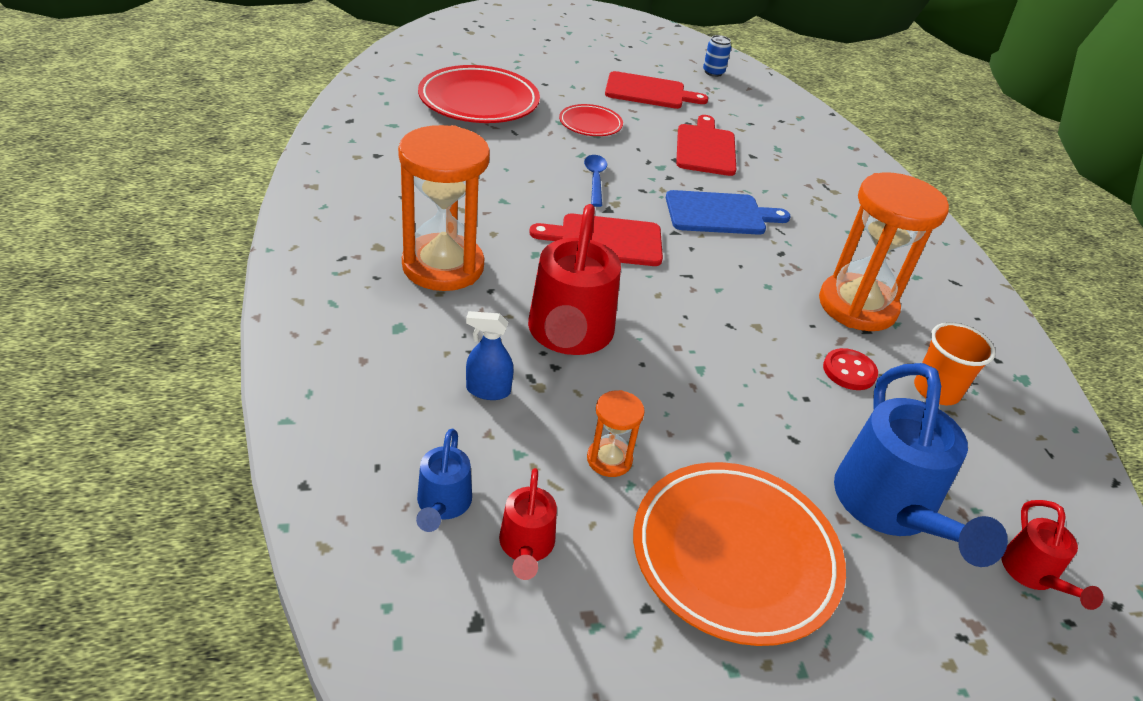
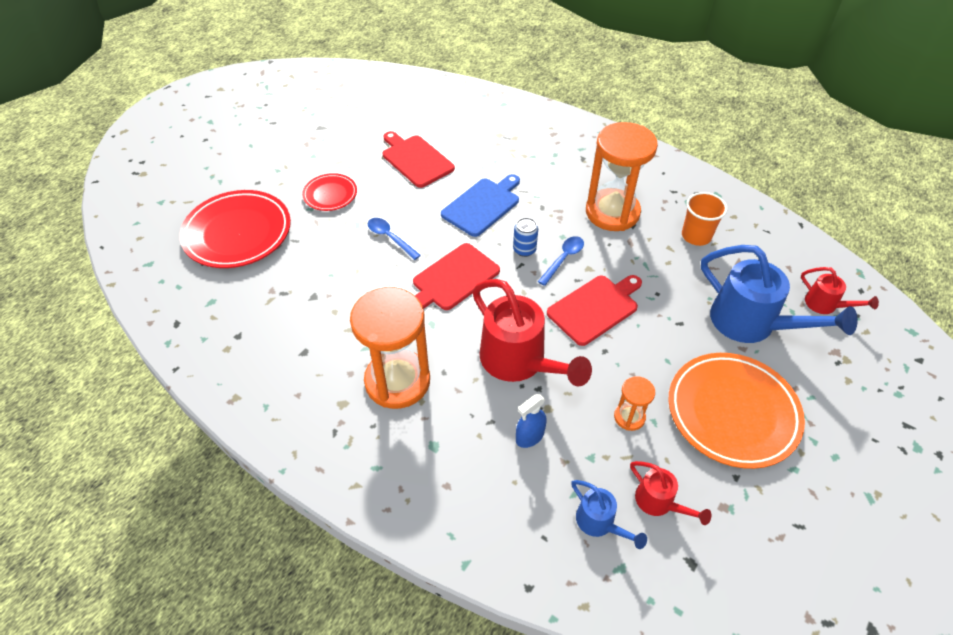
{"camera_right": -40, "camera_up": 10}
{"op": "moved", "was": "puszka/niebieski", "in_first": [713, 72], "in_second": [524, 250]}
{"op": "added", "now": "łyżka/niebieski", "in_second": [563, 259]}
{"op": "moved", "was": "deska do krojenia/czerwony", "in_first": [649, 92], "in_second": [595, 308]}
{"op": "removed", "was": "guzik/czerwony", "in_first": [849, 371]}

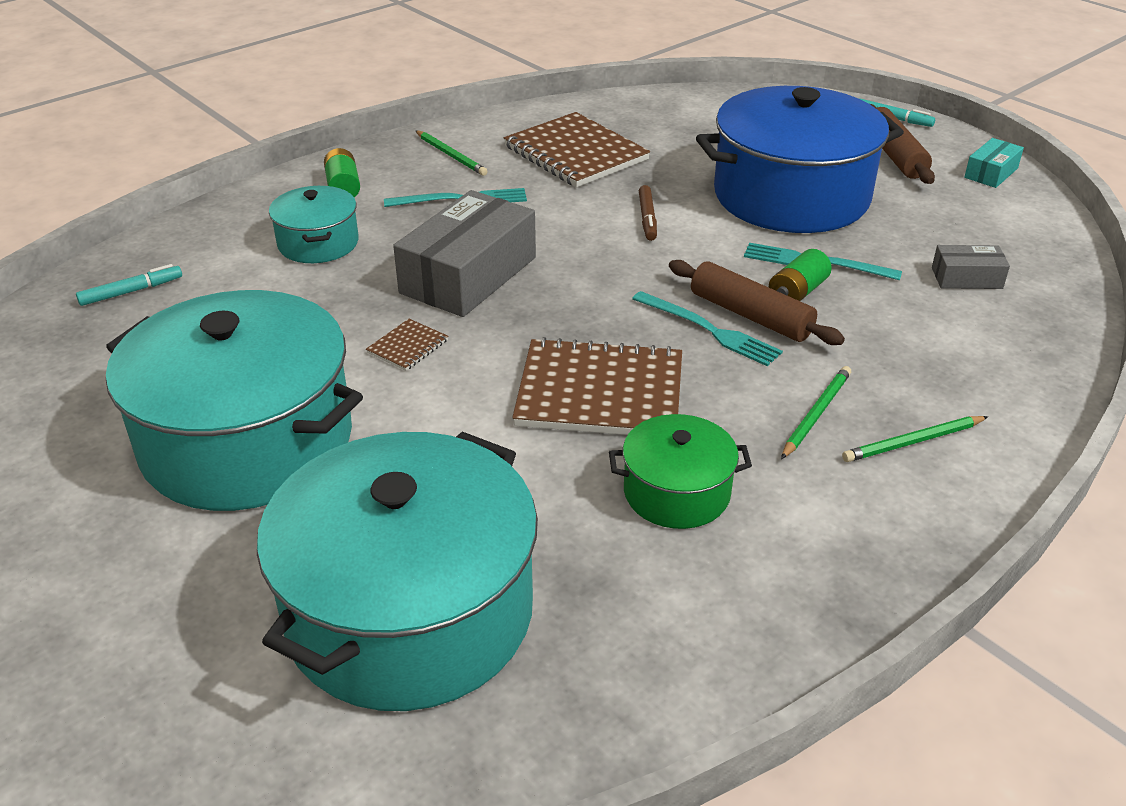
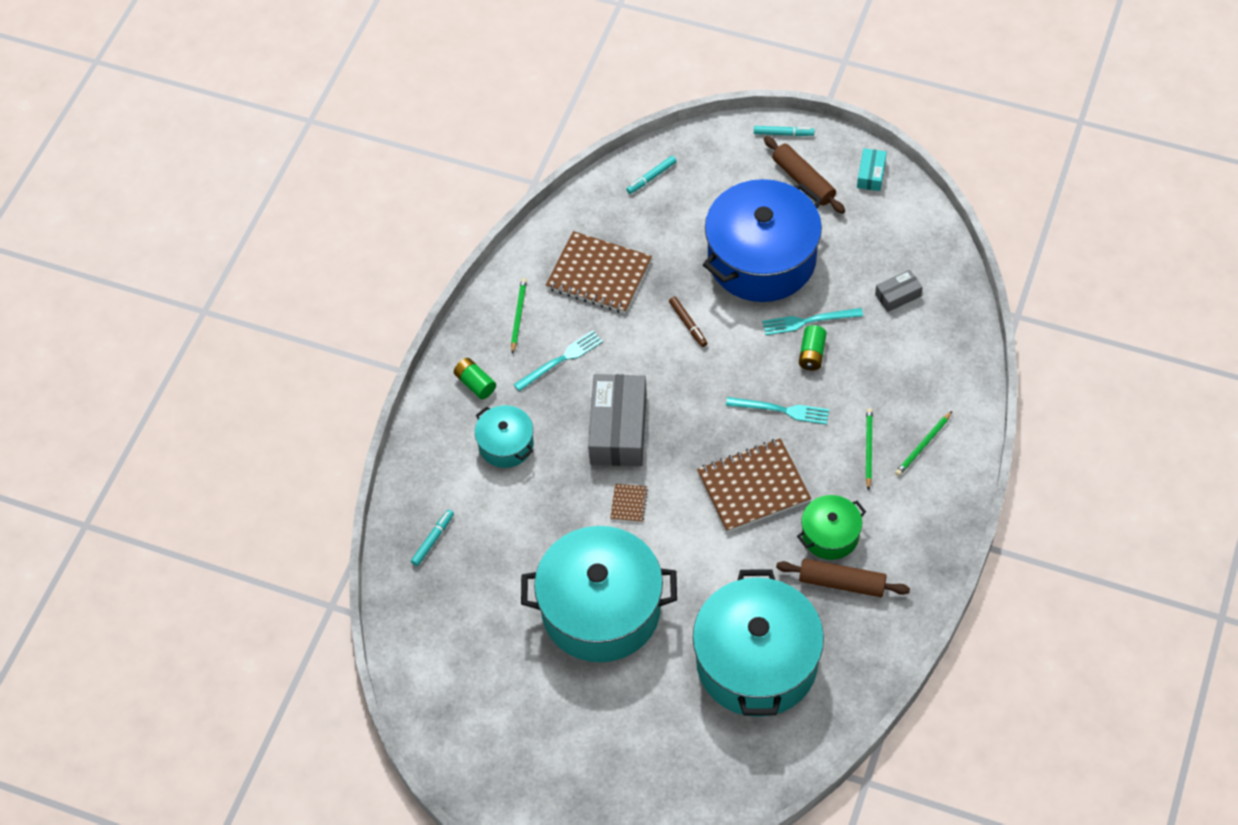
{"camera_right": -25, "camera_up": 20}
{"op": "turned", "was": "ołówek/zielony", "in_first": [451, 155], "in_second": [518, 315], "clockwise": -105}
{"op": "added", "now": "flamaster/turkusowy", "in_second": [651, 177]}
{"op": "moved", "was": "wałek do ciasta/brązowy", "in_first": [750, 315], "in_second": [842, 583]}

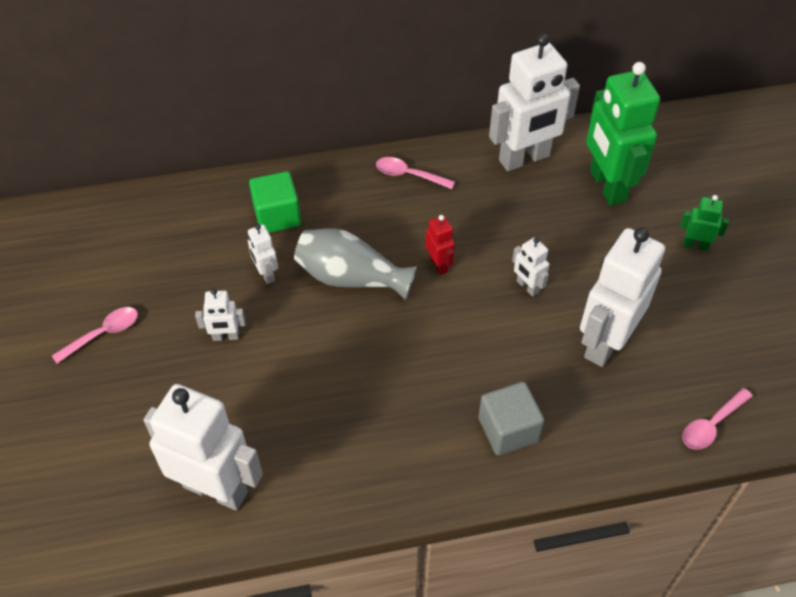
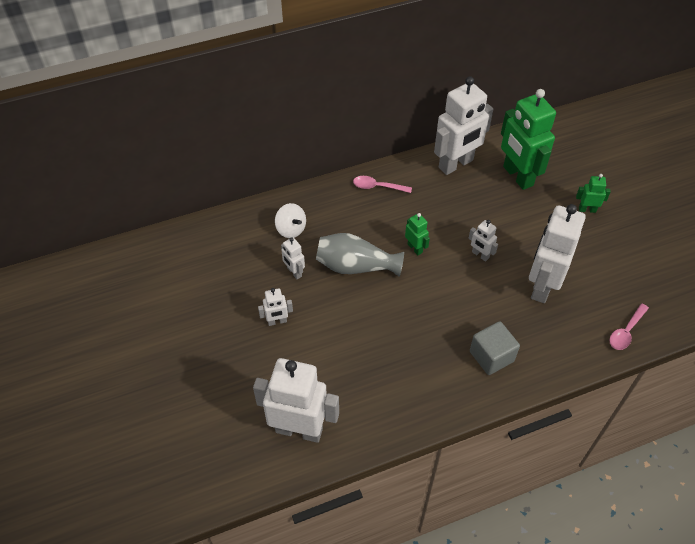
{"camera_right": -10, "camera_up": 0}
{"op": "replaced", "was": "sześcian/zielony", "now": "bączek/biały", "in_first": [277, 216], "in_second": [291, 229]}
{"op": "recoloured", "was": "robot/czerwony", "now": "robot/zielony", "in_first": [439, 264], "in_second": [415, 248]}
{"op": "removed", "was": "łyżka/różowy", "in_first": [103, 334]}

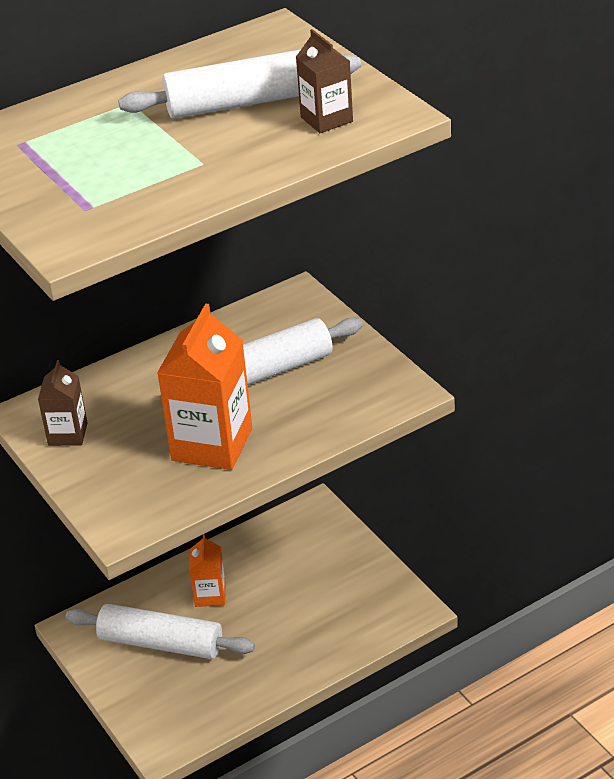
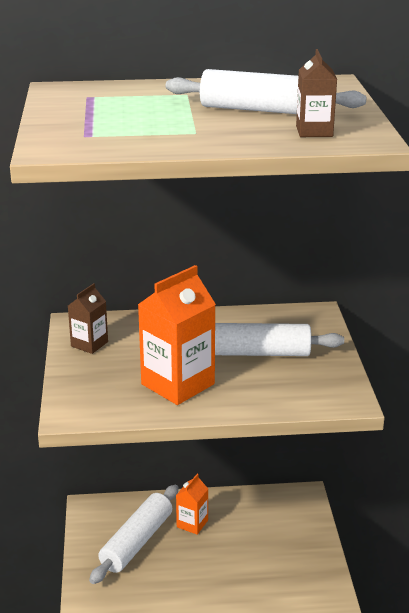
{"camera_right": 25, "camera_up": -10}
{"op": "turned", "was": "wałek do ciasta/biały", "in_first": [161, 643], "in_second": [136, 542], "clockwise": 75}

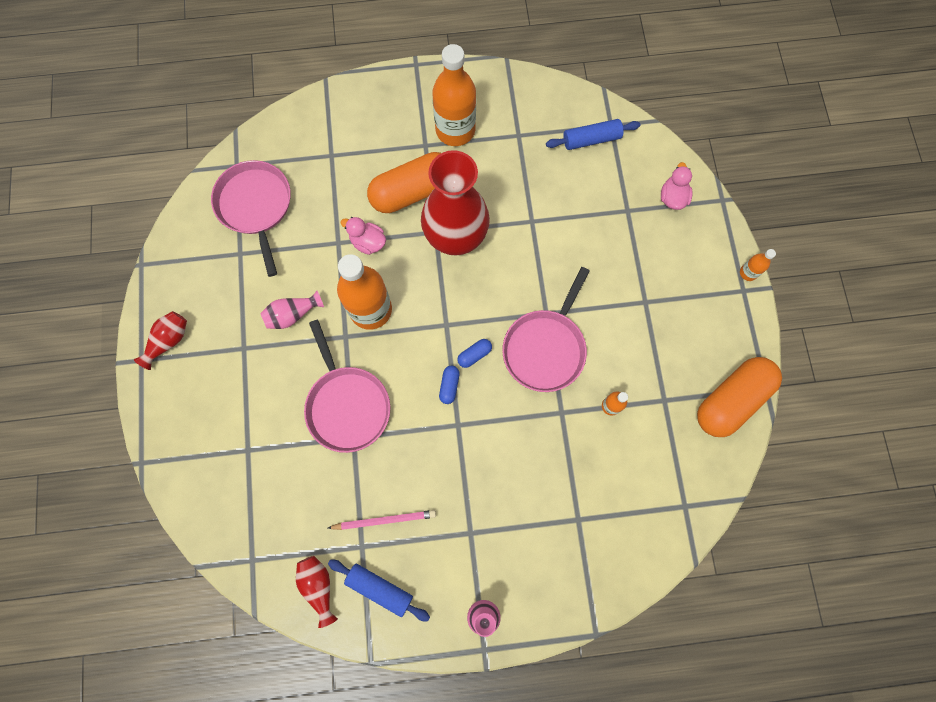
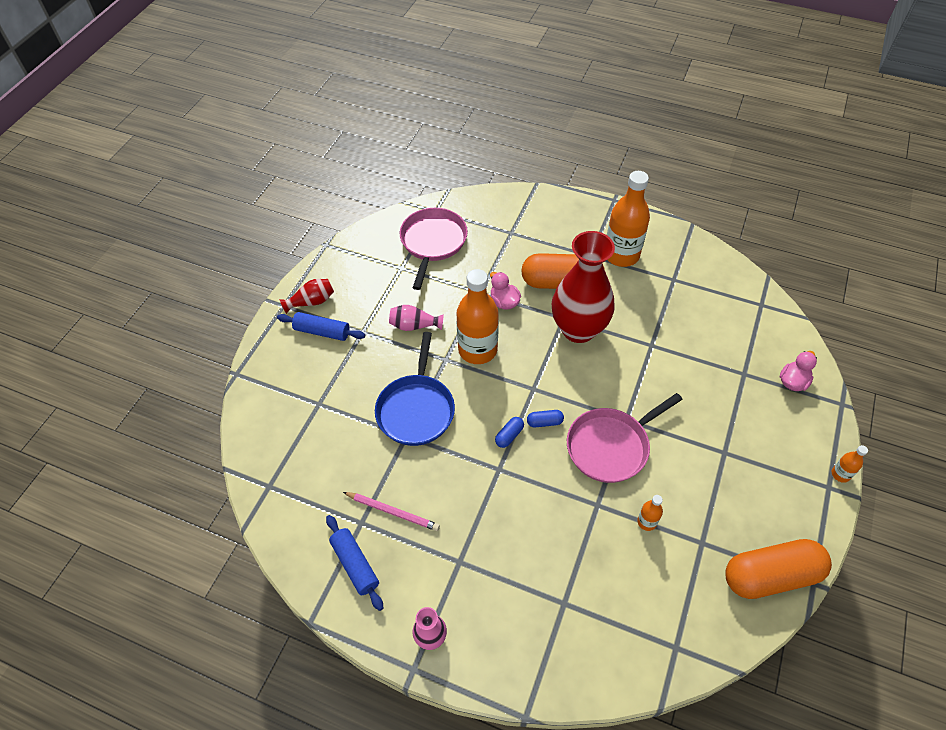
{"camera_right": 30, "camera_up": -20}
{"op": "moved", "was": "wałek do ciasta/niebieski", "in_first": [591, 139], "in_second": [322, 331]}
{"op": "recoloured", "was": "patelnia/różowy", "now": "patelnia/niebieski", "in_first": [347, 405], "in_second": [416, 409]}
{"op": "removed", "was": "wazon/czerwony", "in_first": [319, 586]}

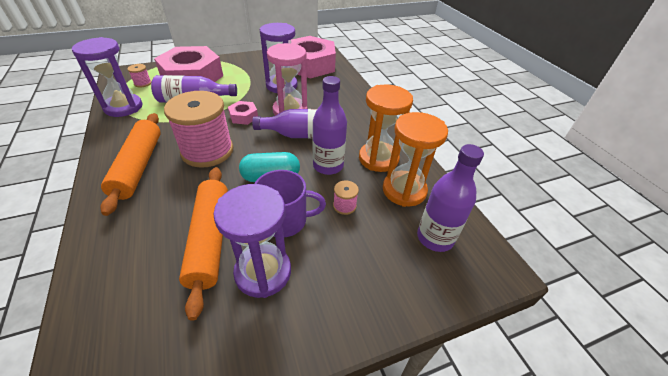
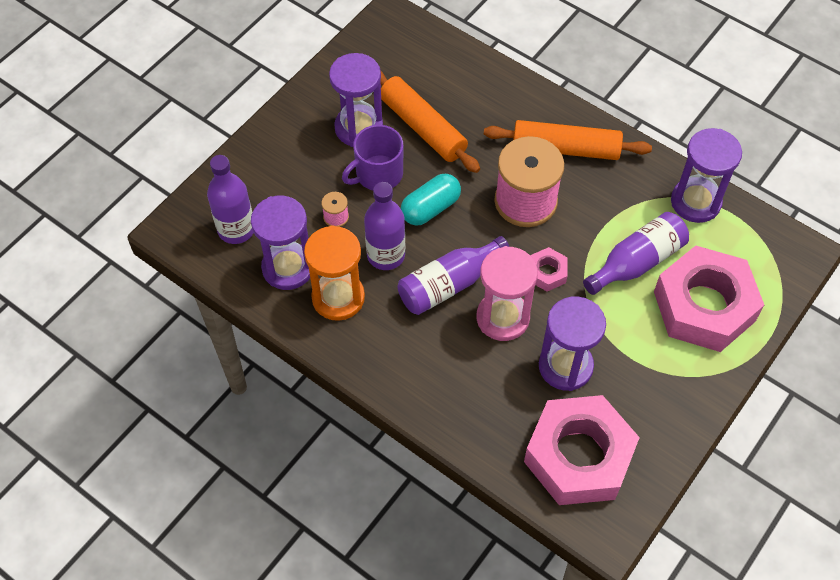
{"camera_right": 150, "camera_up": 15}
{"op": "recoloured", "was": "klepsydra/pomarańczowy", "now": "klepsydra/fioletowy", "in_first": [404, 190], "in_second": [288, 268]}
{"op": "turned", "was": "wałek do ciasta/pomarańczowy", "in_first": [138, 166], "in_second": [565, 148], "clockwise": -45}
{"op": "removed", "was": "szpulka/różowy", "in_first": [143, 83]}

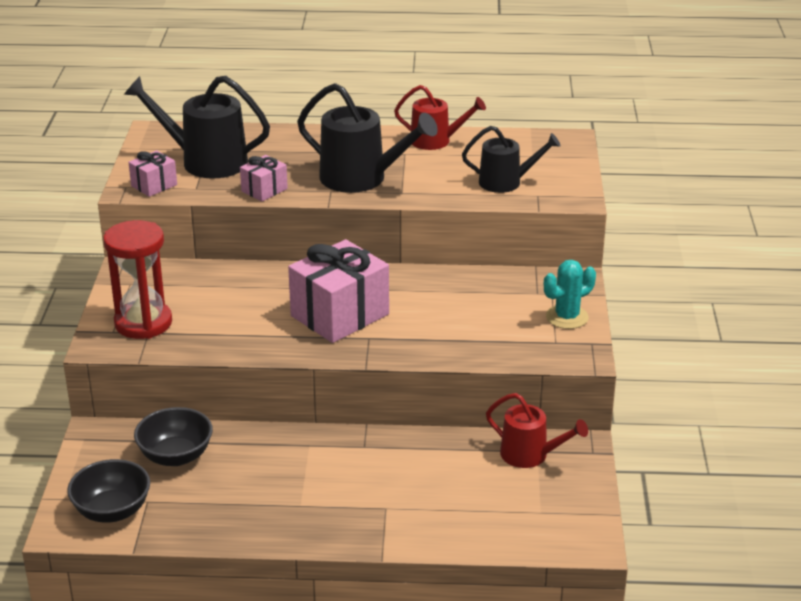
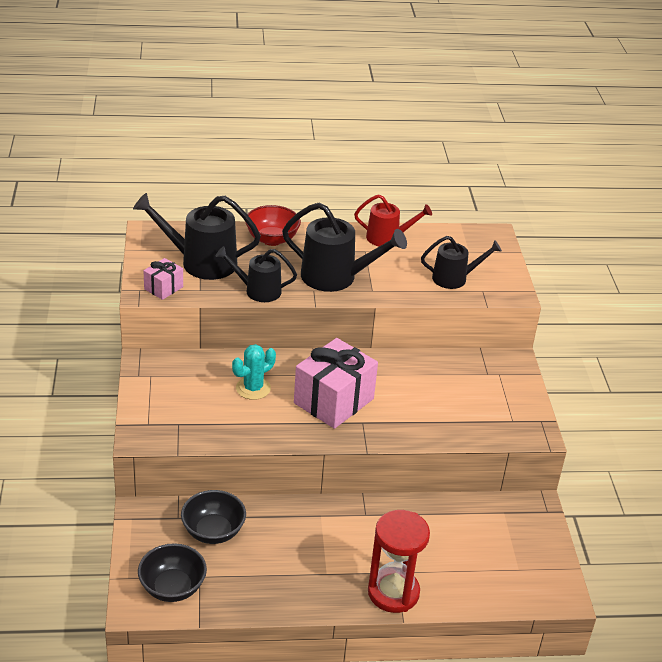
{"camera_right": -10, "camera_up": 5}
{"op": "replaced", "was": "prezent/różowy", "now": "konewka/czarny", "in_first": [264, 190], "in_second": [258, 290]}
{"op": "moved", "was": "kaktus/turkusowy", "in_first": [567, 317], "in_second": [253, 388]}
{"op": "added", "now": "miska/czerwony", "in_second": [272, 239]}
{"op": "moved", "was": "klepsydra/czerwony", "in_first": [143, 323], "in_second": [393, 592]}
{"op": "removed", "was": "konewka/czerwony", "in_first": [530, 455]}

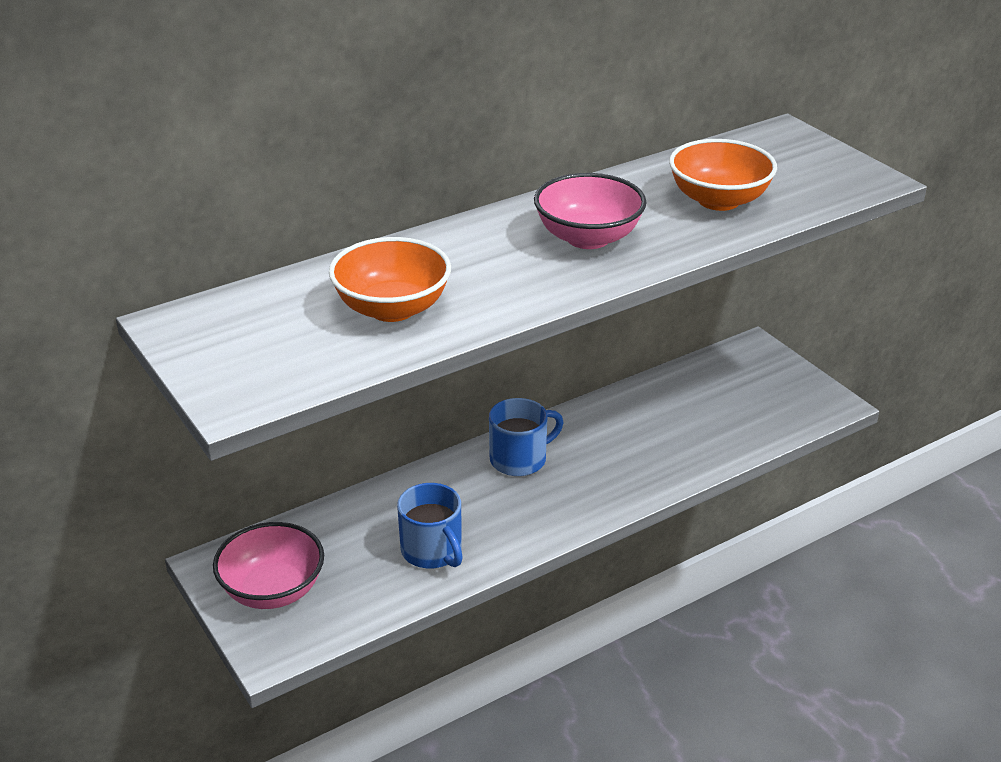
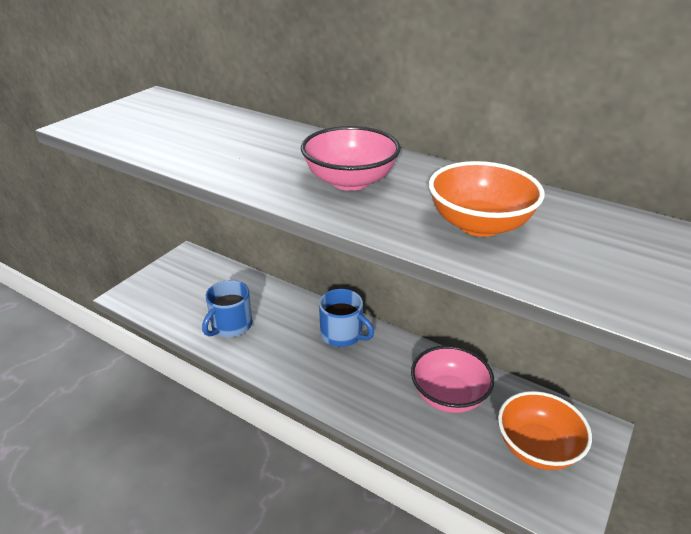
{"camera_right": 65, "camera_up": 0}
{"op": "moved", "was": "miska/różowy", "in_first": [273, 590], "in_second": [448, 396]}
{"op": "moved", "was": "miska/pomarańczowy", "in_first": [392, 308], "in_second": [537, 448]}

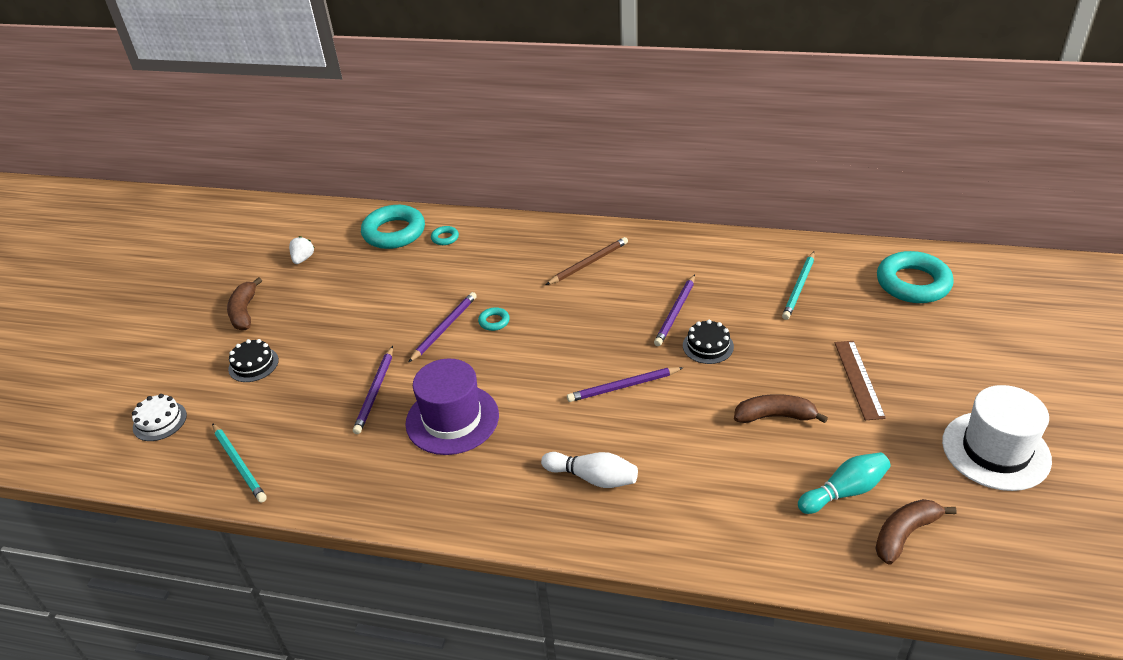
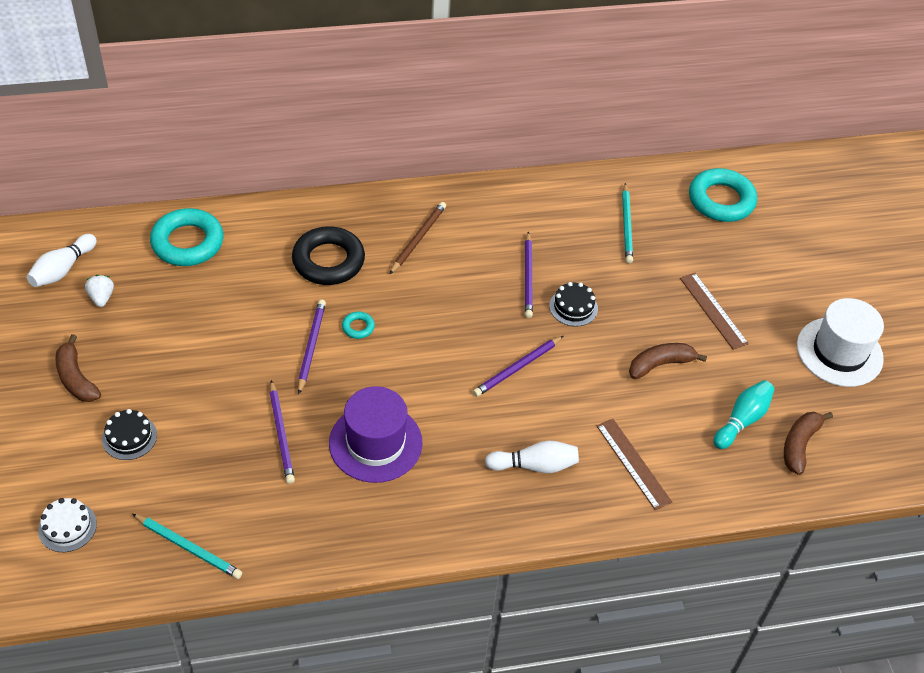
{"camera_right": -30, "camera_up": 10}
{"op": "added", "now": "kręgiel/biały", "in_second": [63, 269]}
{"op": "added", "now": "pierścień/czarny", "in_second": [328, 261]}
{"op": "added", "now": "linijka/brązowy", "in_second": [633, 463]}
{"op": "removed", "was": "pierścień/turkusowy", "in_first": [445, 238]}

